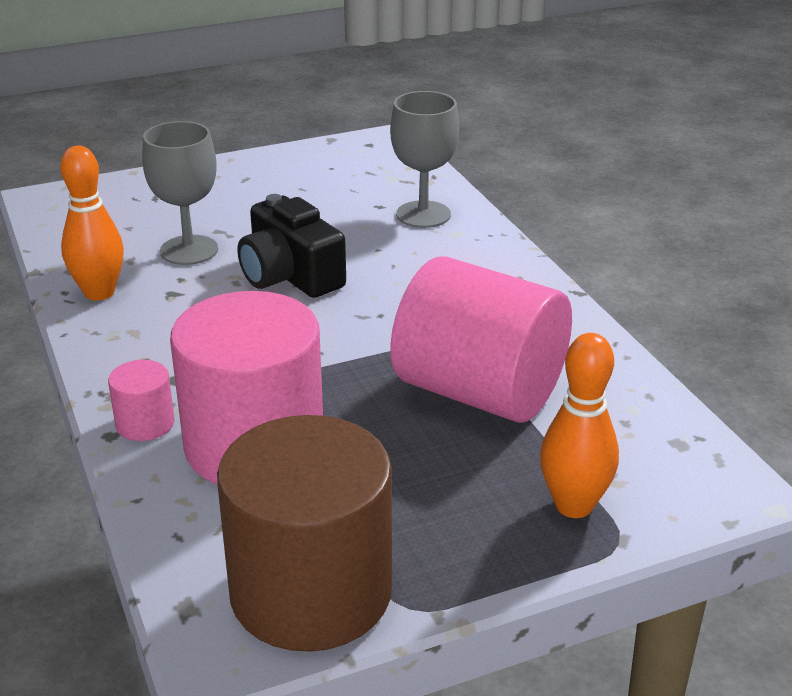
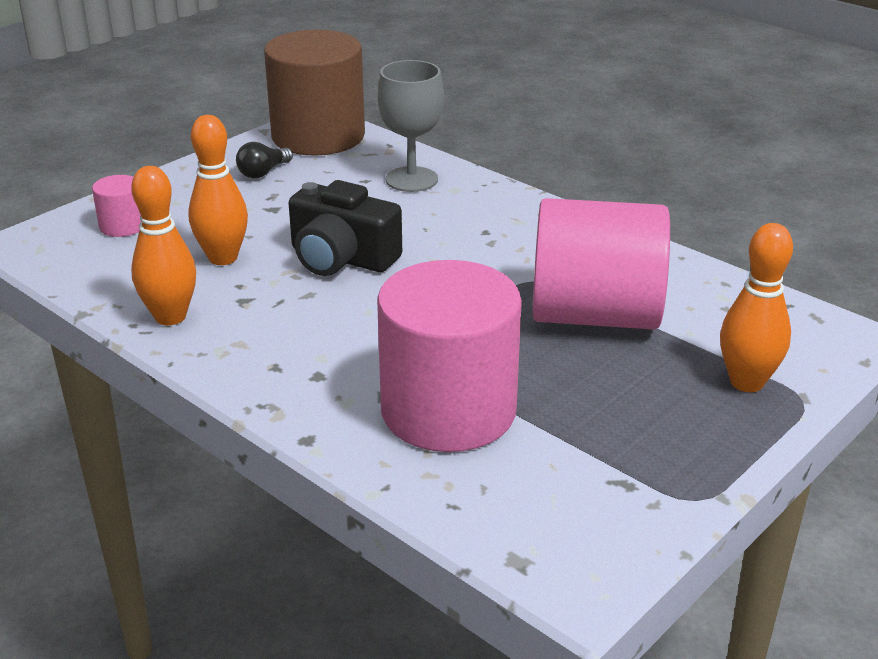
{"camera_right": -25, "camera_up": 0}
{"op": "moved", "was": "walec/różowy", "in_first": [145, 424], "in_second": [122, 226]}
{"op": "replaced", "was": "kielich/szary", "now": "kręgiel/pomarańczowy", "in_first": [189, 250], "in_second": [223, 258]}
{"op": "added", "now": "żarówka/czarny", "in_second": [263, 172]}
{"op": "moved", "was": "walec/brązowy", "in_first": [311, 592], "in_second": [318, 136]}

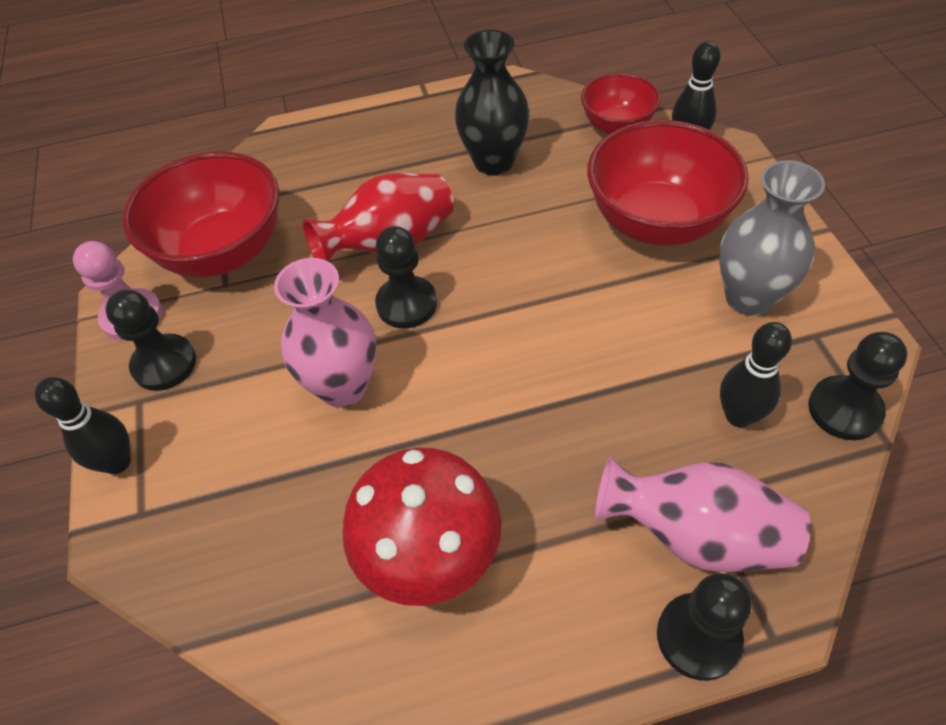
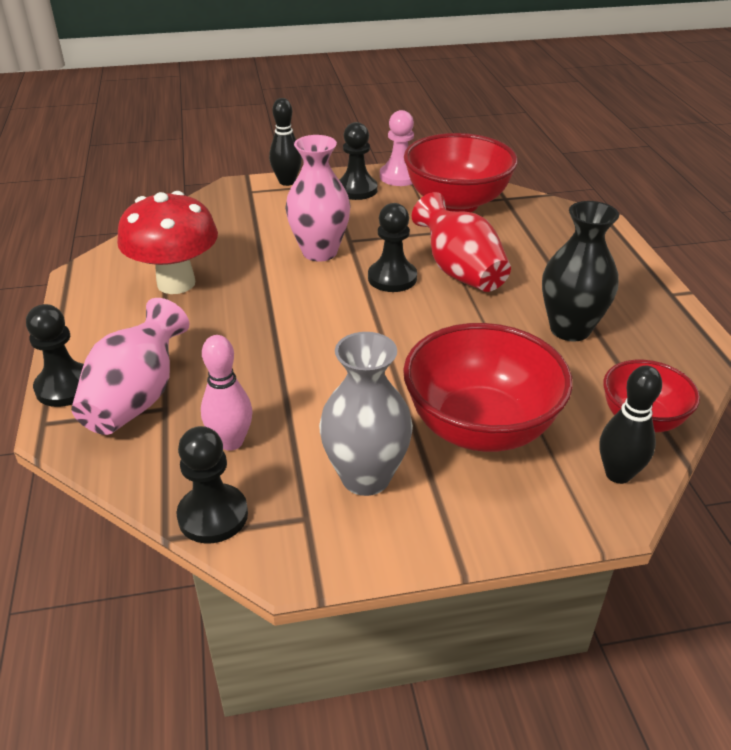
{"camera_right": 90, "camera_up": -15}
{"op": "recoloured", "was": "kręgiel/czarny", "now": "kręgiel/różowy", "in_first": [738, 416], "in_second": [231, 442]}

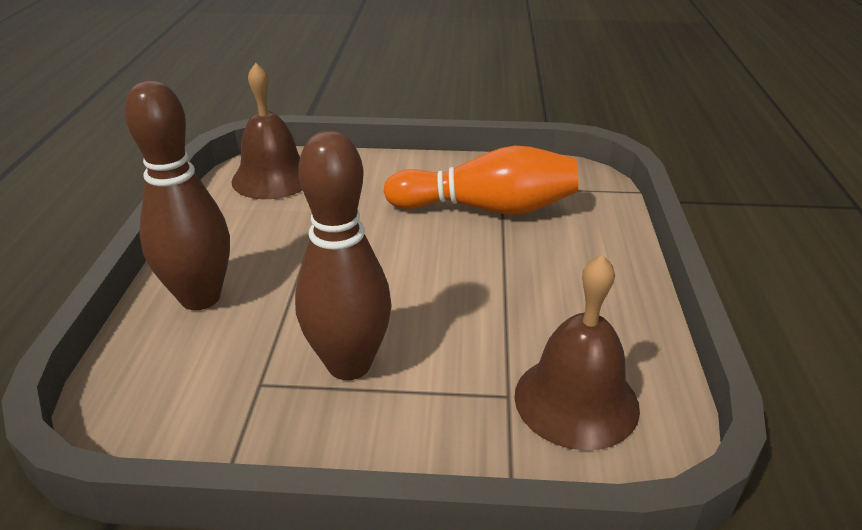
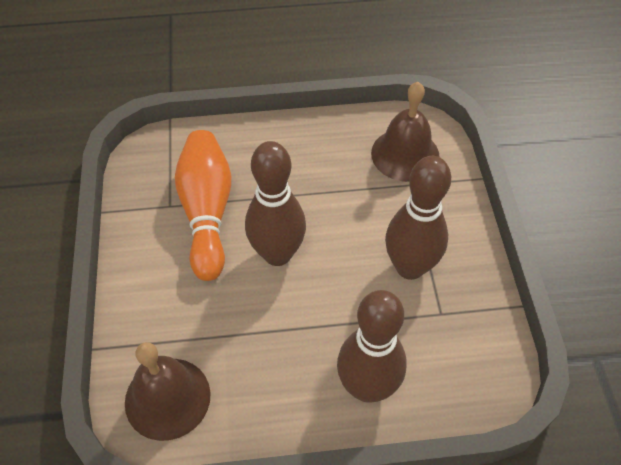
{"camera_right": -100, "camera_up": 20}
{"op": "added", "now": "kręgiel/brązowy", "in_second": [277, 254]}

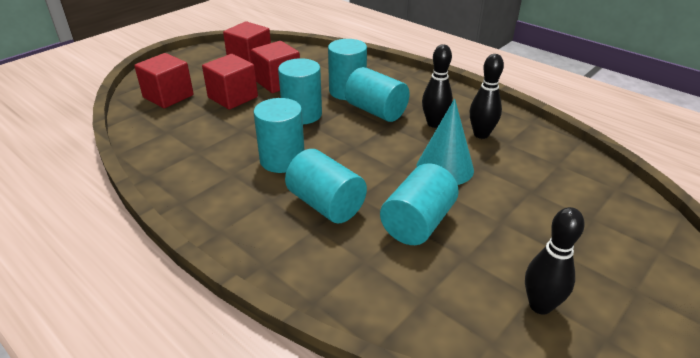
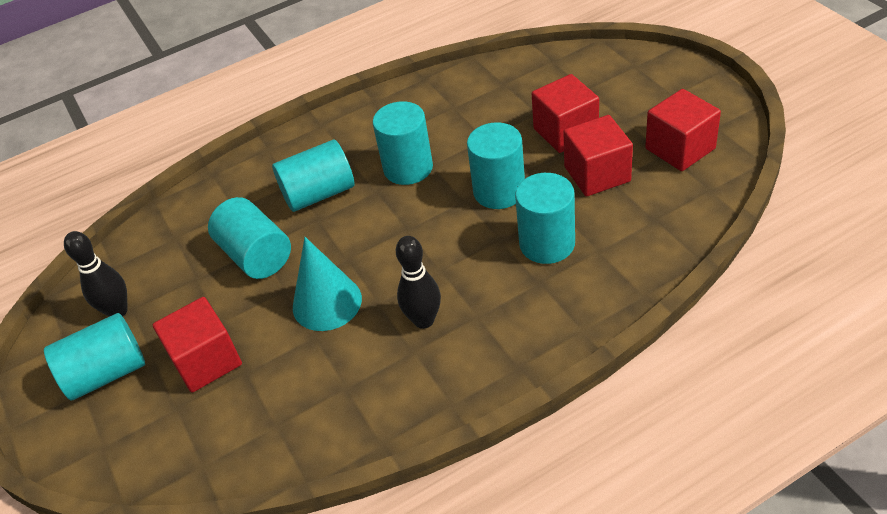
{"camera_right": 115, "camera_up": 10}
{"op": "moved", "was": "walec/turkusowy", "in_first": [376, 111], "in_second": [107, 373]}
{"op": "moved", "was": "sześcian/czerwony", "in_first": [168, 96], "in_second": [206, 361]}
{"op": "removed", "was": "kręgiel/czarny", "in_first": [481, 134]}

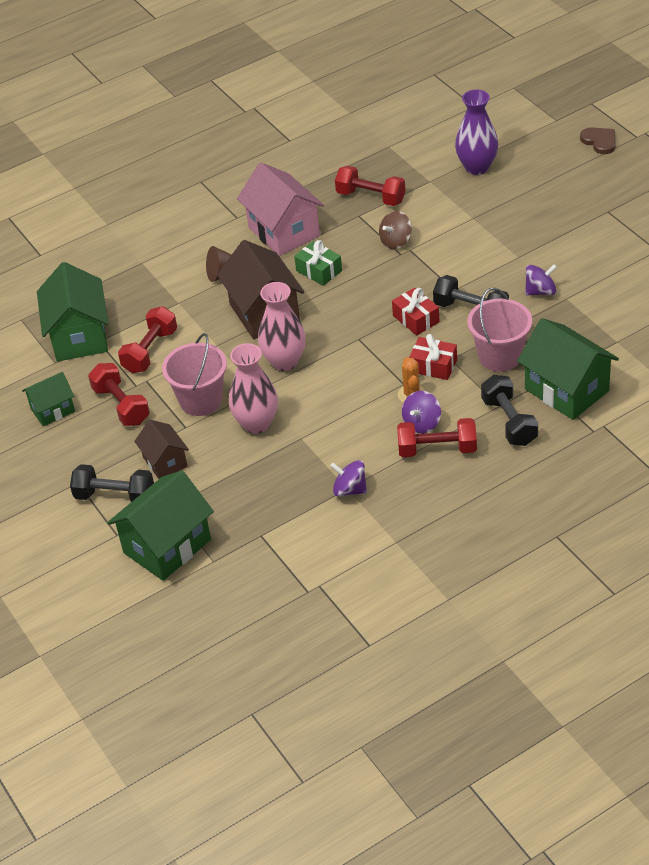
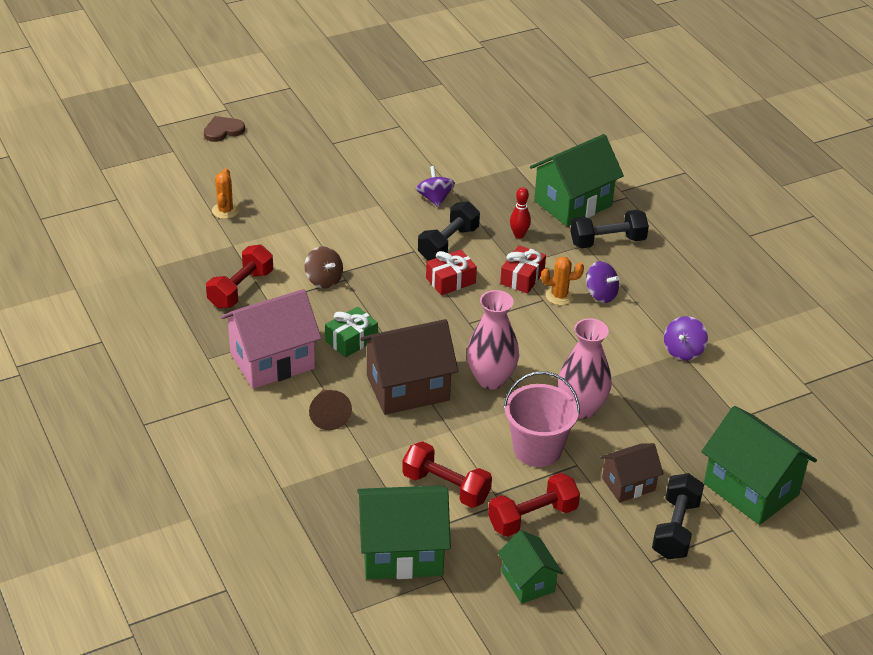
{"camera_right": -90, "camera_up": -5}
{"op": "replaced", "was": "wazon/fioletowy", "now": "kaktus/pomarańczowy", "in_first": [477, 167], "in_second": [225, 211]}
{"op": "replaced", "was": "wiadro/różowy", "now": "kręgiel/czerwony", "in_first": [500, 356], "in_second": [519, 235]}
{"op": "removed", "was": "hantel/czerwony", "in_first": [437, 449]}

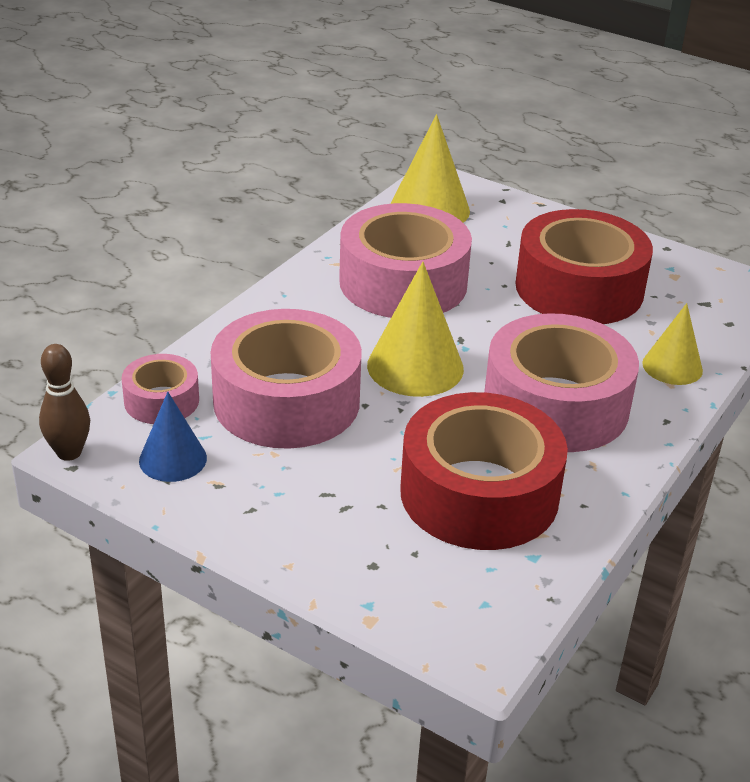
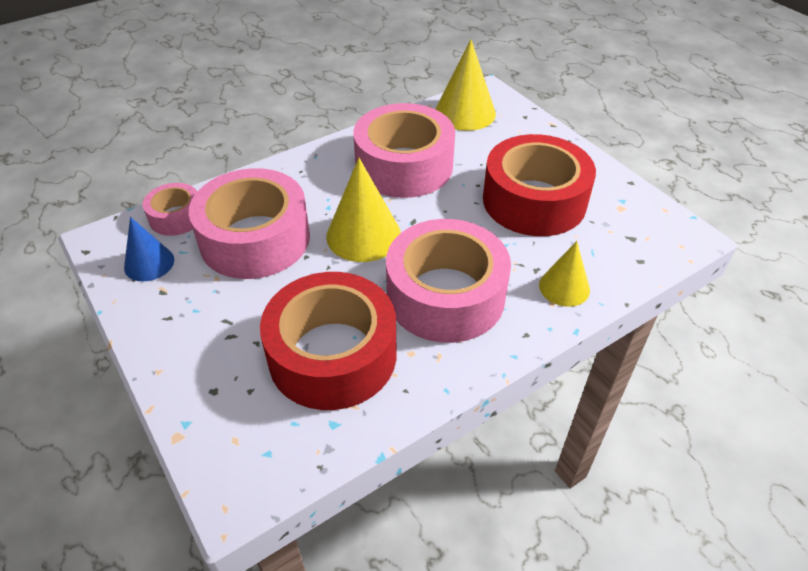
{"camera_right": 25, "camera_up": 10}
{"op": "removed", "was": "kręgiel/brązowy", "in_first": [69, 452]}

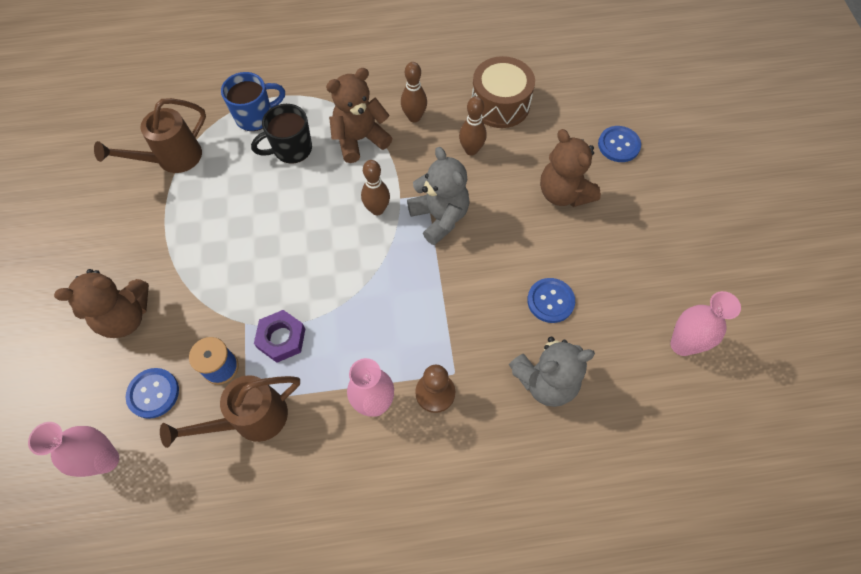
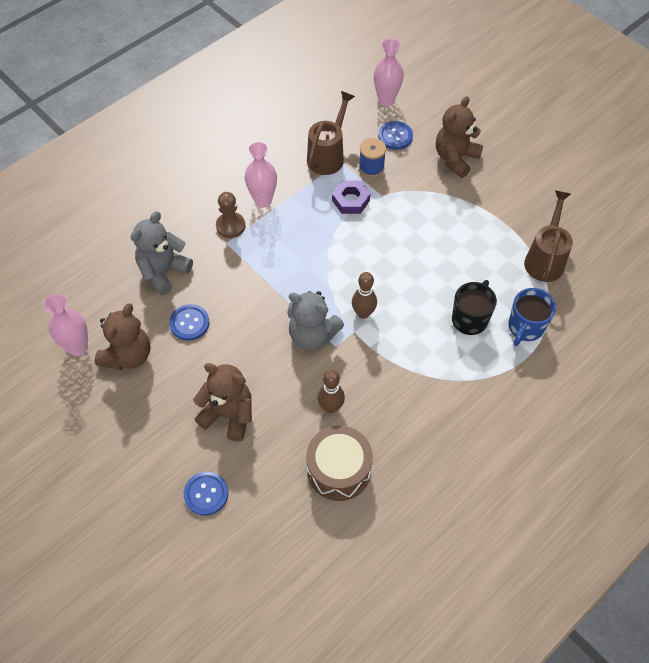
{"camera_right": 145, "camera_up": -5}
{"op": "moved", "was": "miś/brązowy", "in_first": [360, 139], "in_second": [128, 355]}
{"op": "removed", "was": "kręgiel/brązowy", "in_first": [414, 117]}

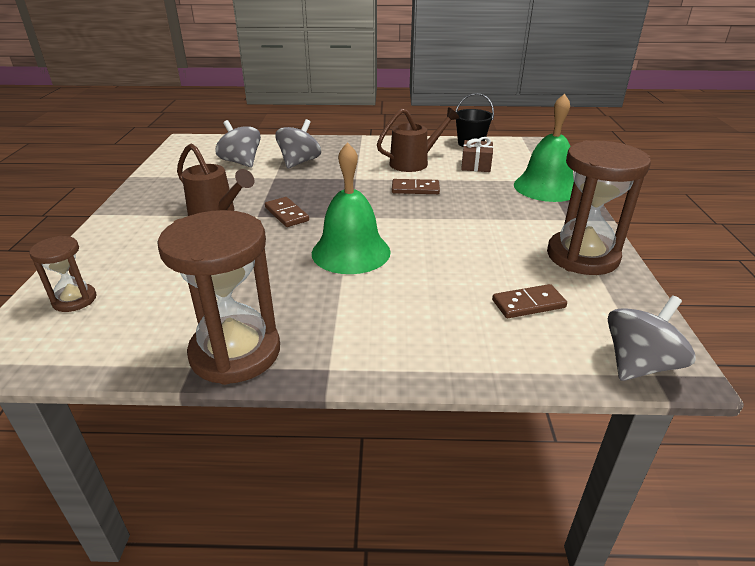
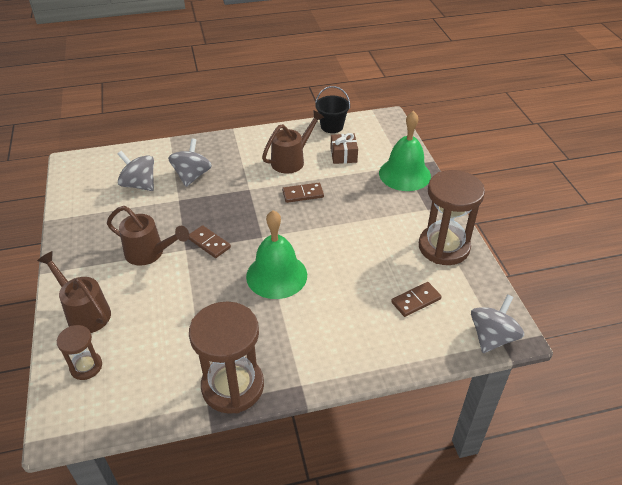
{"camera_right": -15, "camera_up": 10}
{"op": "added", "now": "konewka/brązowy", "in_second": [84, 312]}

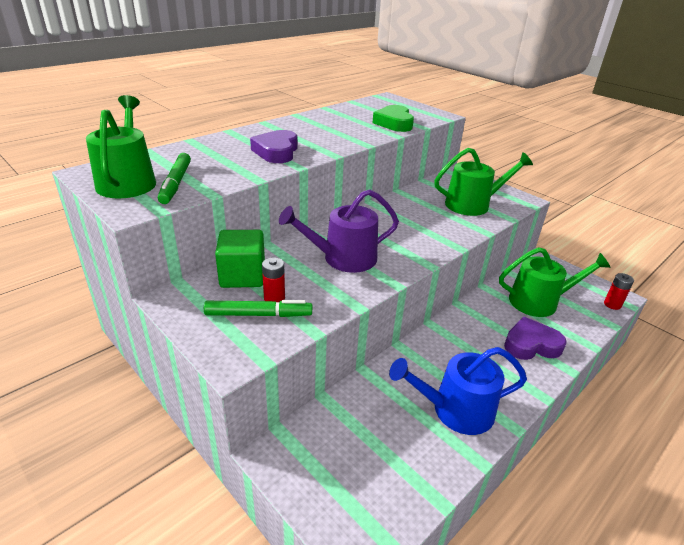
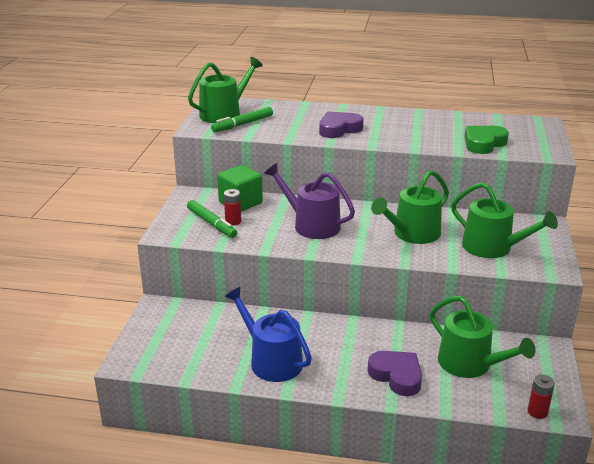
{"camera_right": 55, "camera_up": -5}
{"op": "added", "now": "konewka/zielony", "in_second": [412, 234]}

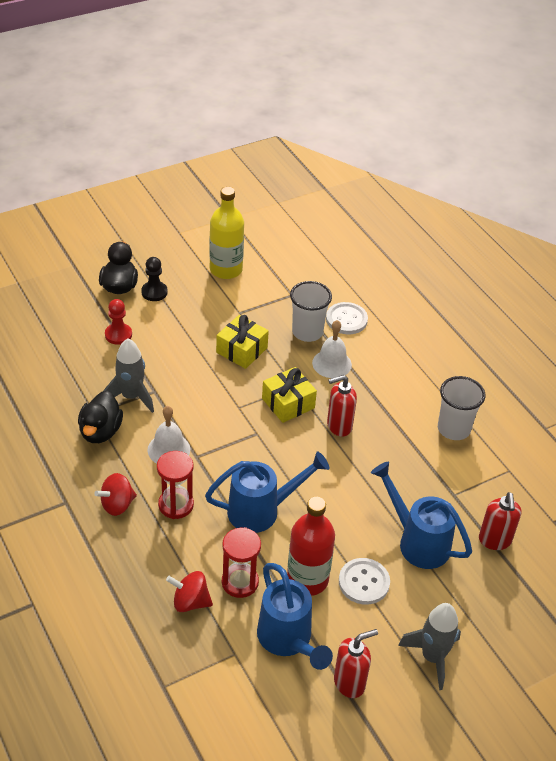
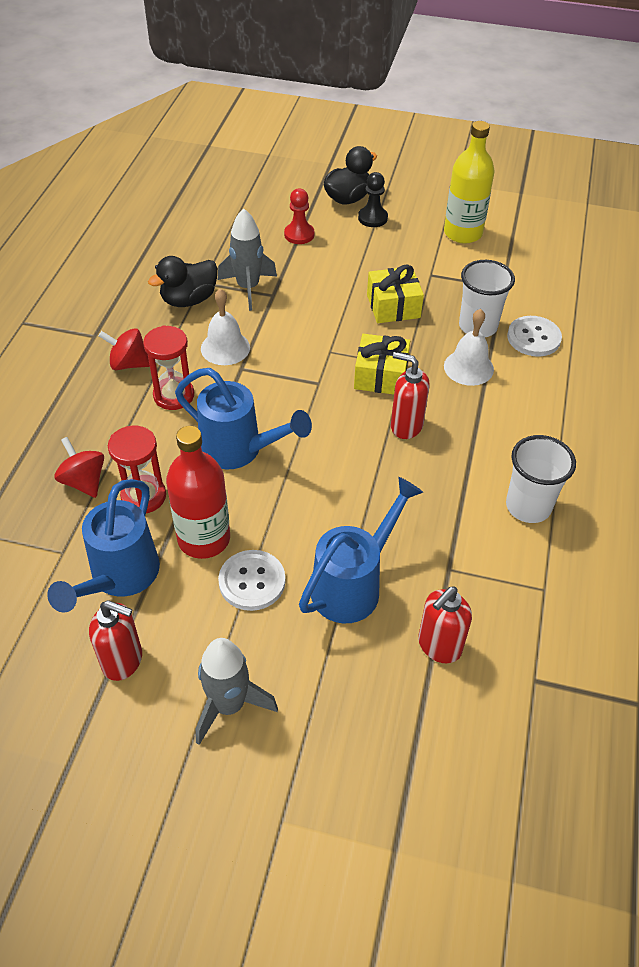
{"camera_right": 45, "camera_up": 5}
{"op": "turned", "was": "konewka/niebieski", "in_first": [417, 541], "in_second": [353, 585], "clockwise": 45}

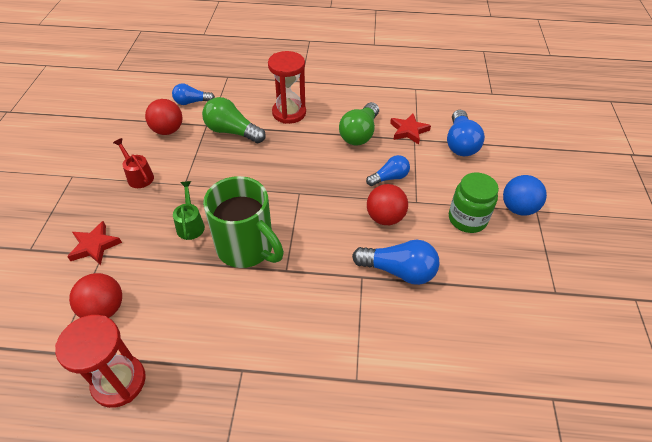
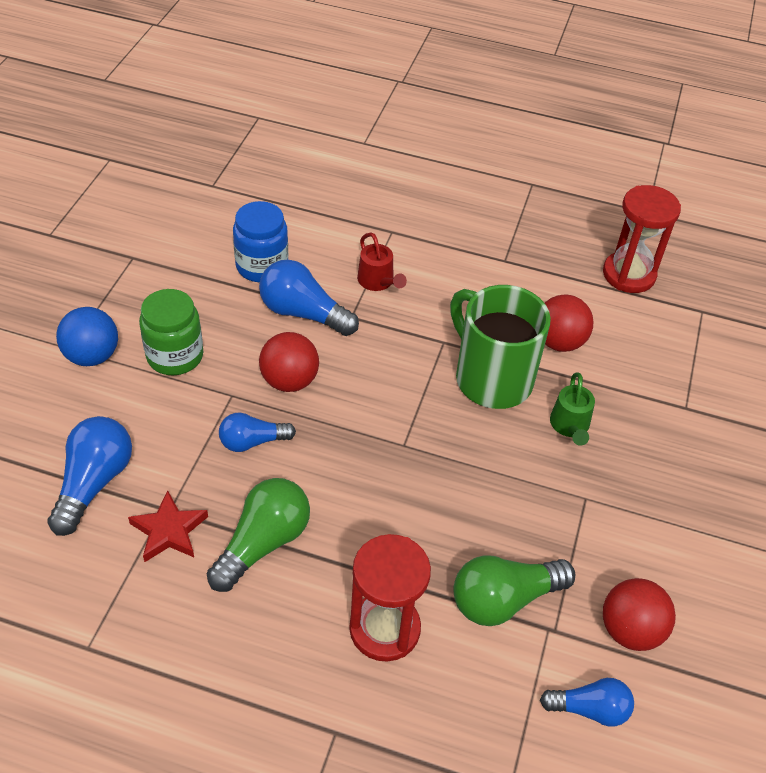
{"camera_right": -170, "camera_up": 0}
{"op": "added", "now": "słoik/niebieski", "in_second": [262, 266]}
{"op": "moved", "was": "konewka/czerwony", "in_first": [138, 176], "in_second": [378, 282]}
{"op": "turned", "was": "żarówka/zielony", "in_first": [232, 132], "in_second": [504, 600], "clockwise": 120}
{"op": "moved", "was": "piłka/czerwony", "in_first": [104, 309], "in_second": [559, 342]}
{"op": "removed", "was": "gwiazda/czerwony", "in_first": [94, 246]}

